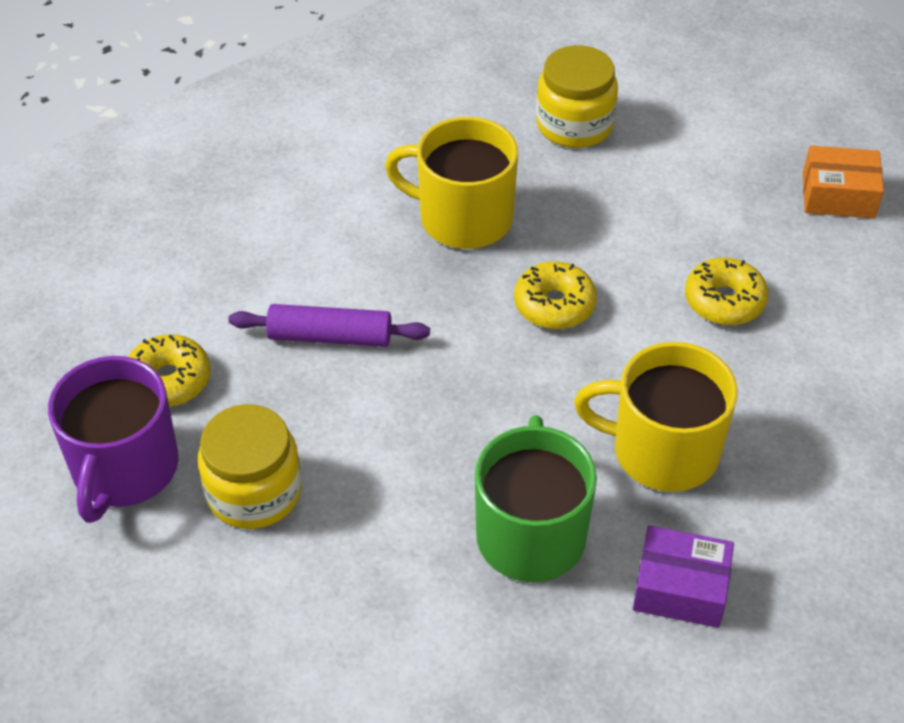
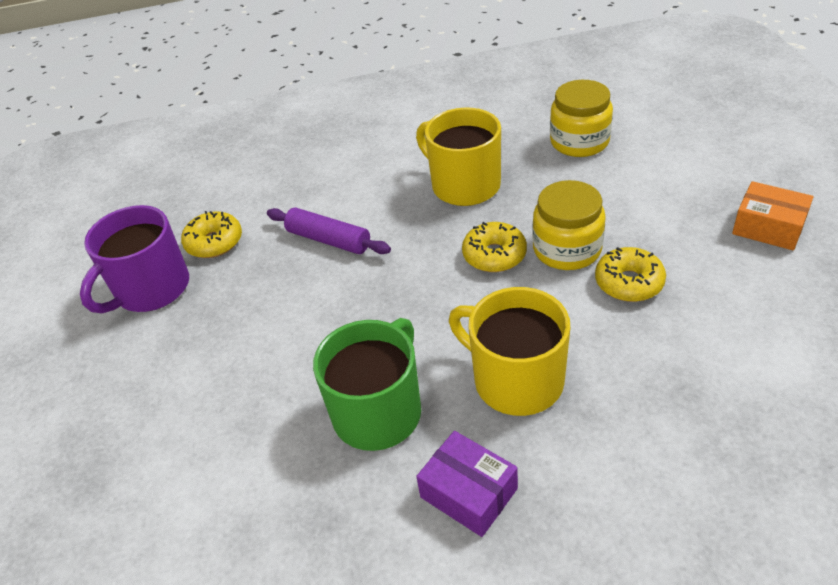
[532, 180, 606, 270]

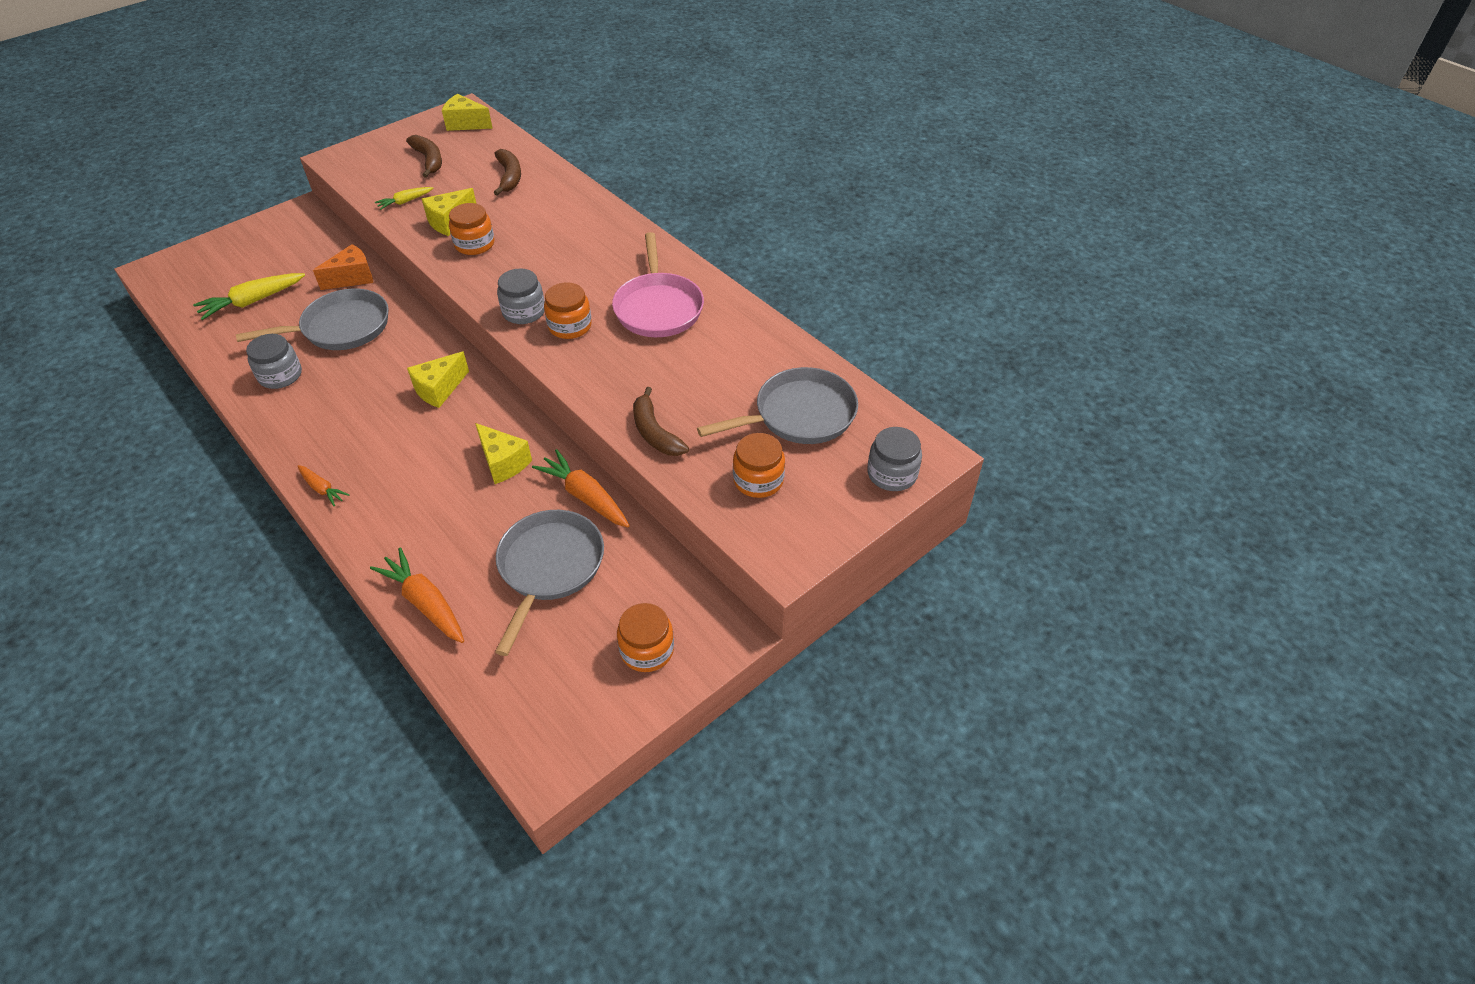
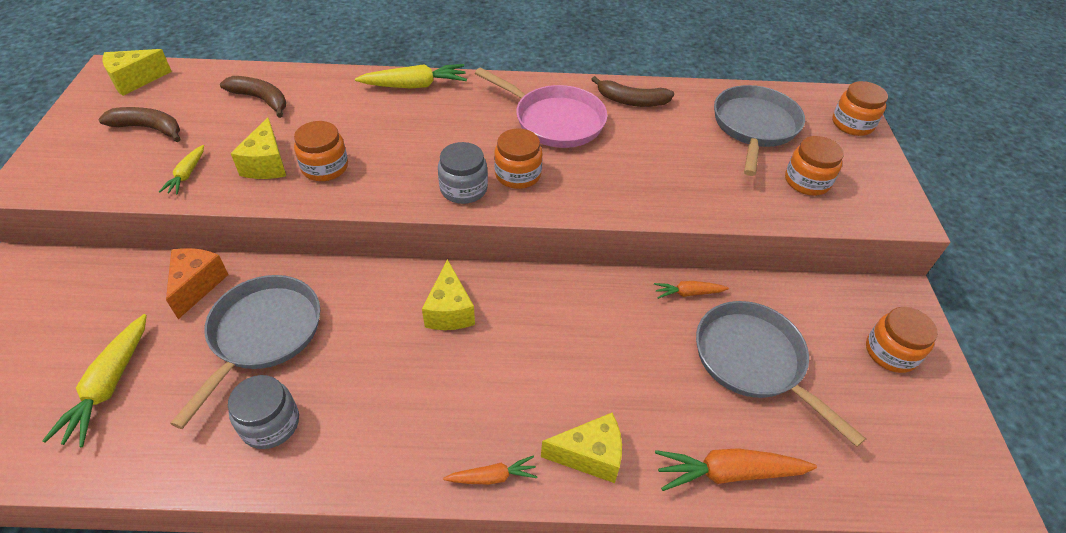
[591, 76, 674, 107]
[541, 413, 622, 483]
[832, 81, 888, 136]
[654, 281, 729, 299]
[355, 64, 467, 89]

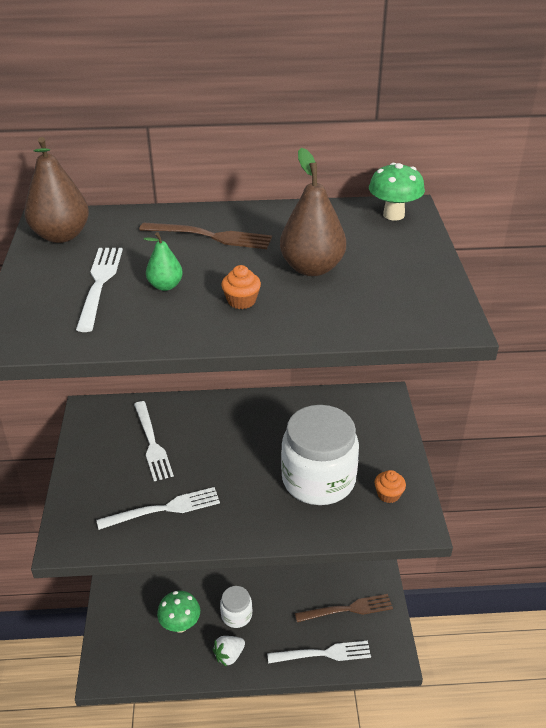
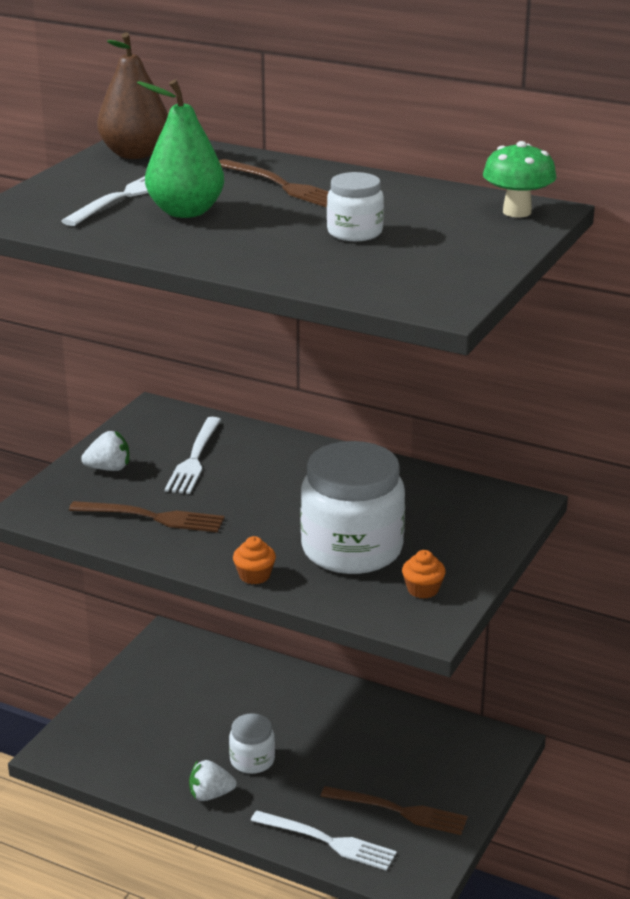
[327, 172, 384, 241]
[137, 79, 224, 218]
[233, 536, 276, 584]
[69, 501, 225, 533]
[157, 591, 200, 633] (first image)
[81, 431, 129, 471]

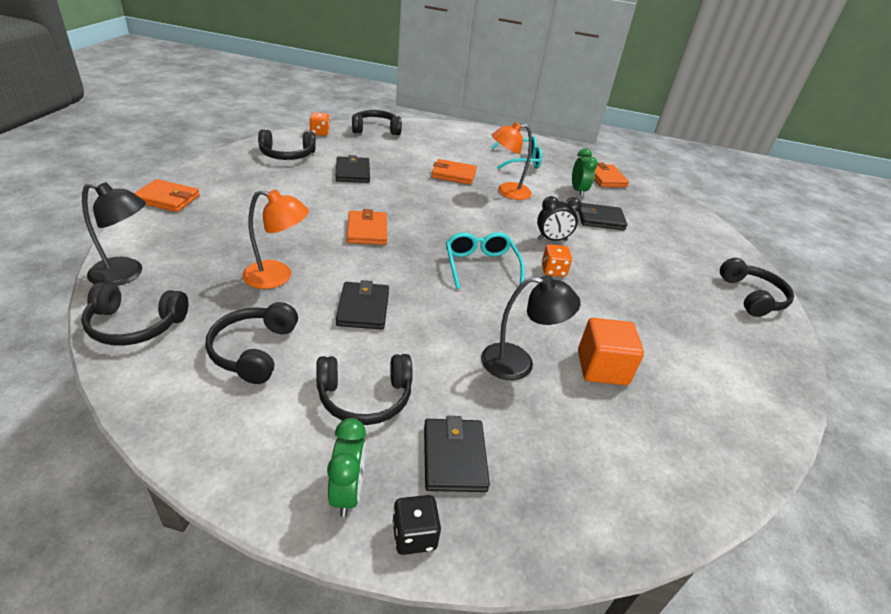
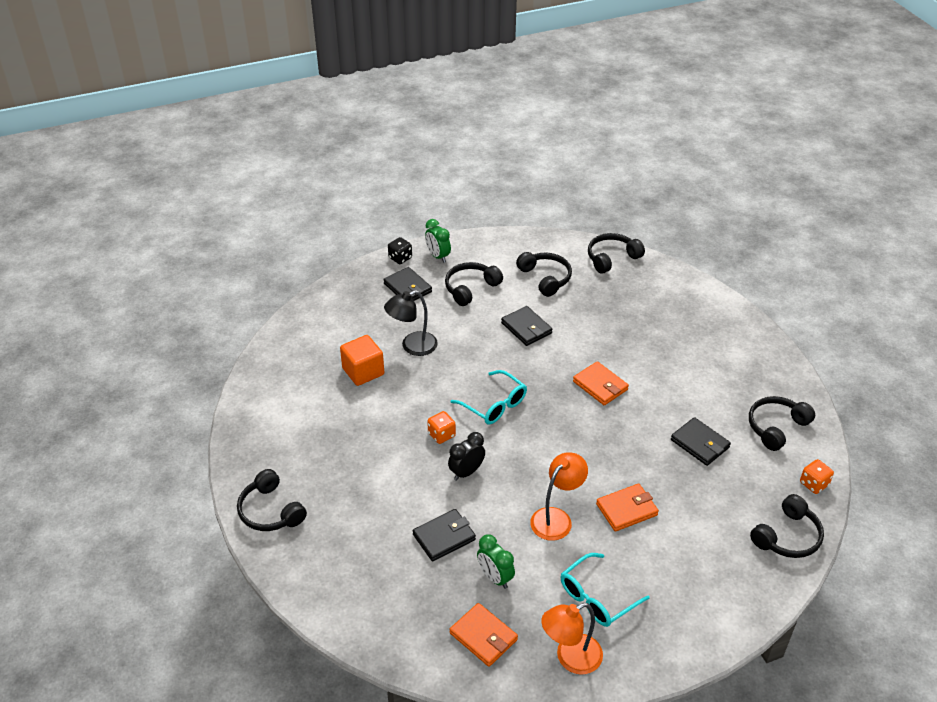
[134, 179, 200, 212] (first image)
[82, 182, 146, 286] (first image)
[541, 603, 603, 675]

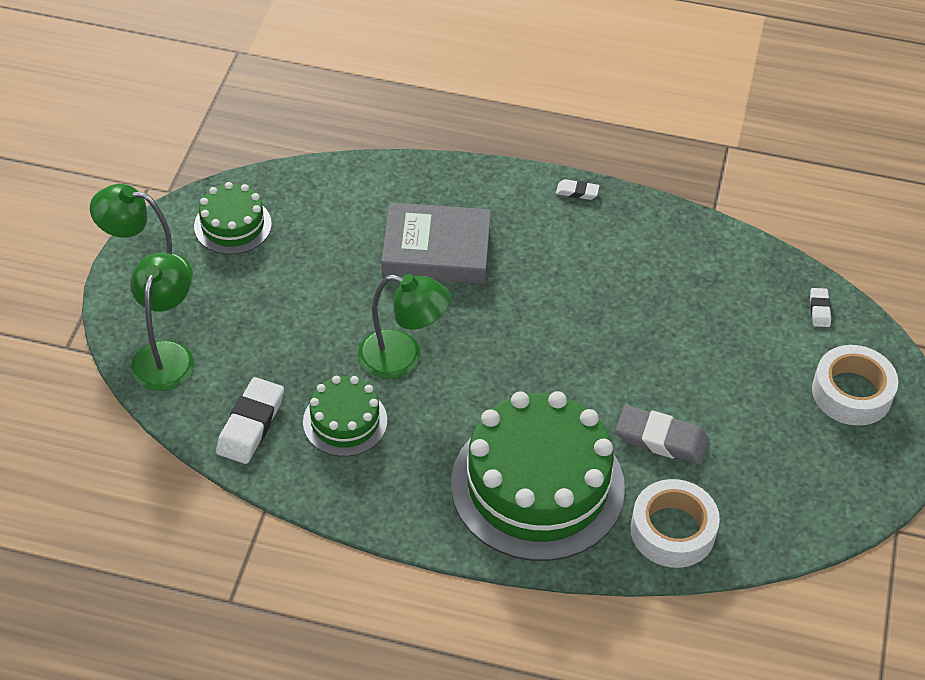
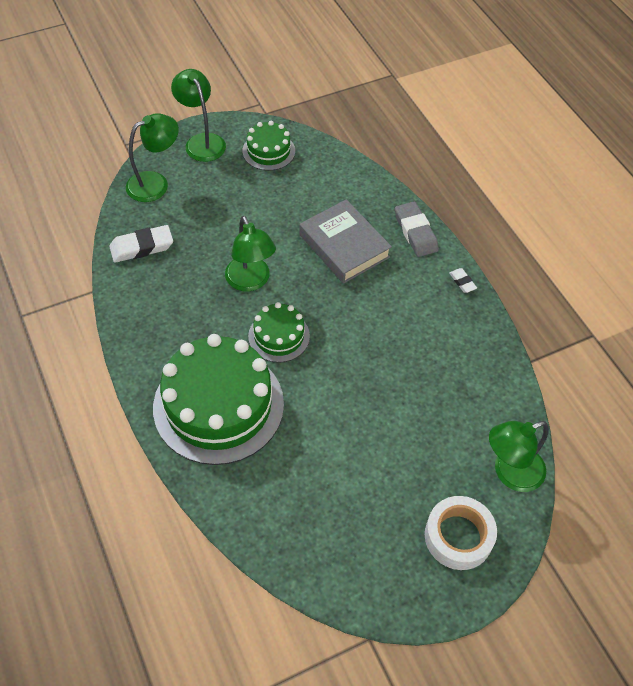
[489, 421, 549, 492]
[248, 302, 310, 363]
[395, 202, 439, 257]
[630, 479, 720, 568] (first image)

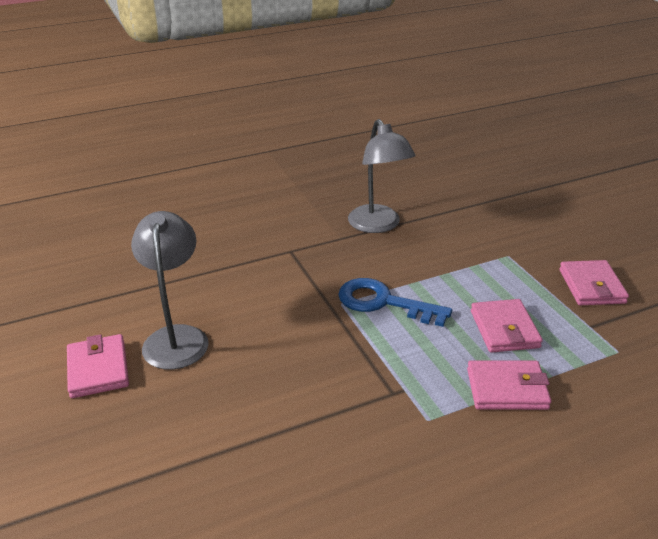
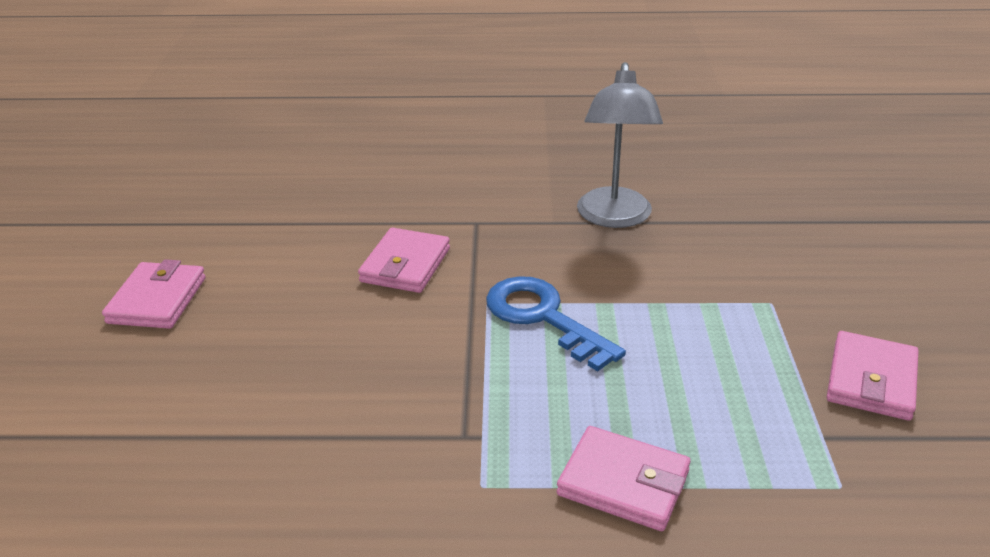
[131, 211, 209, 369] (first image)
[358, 228, 450, 293]

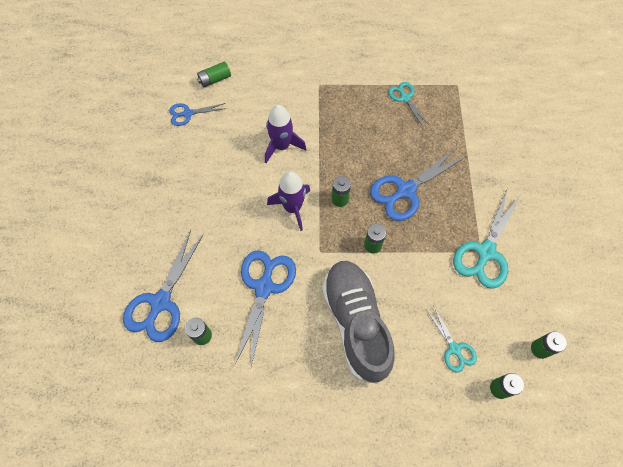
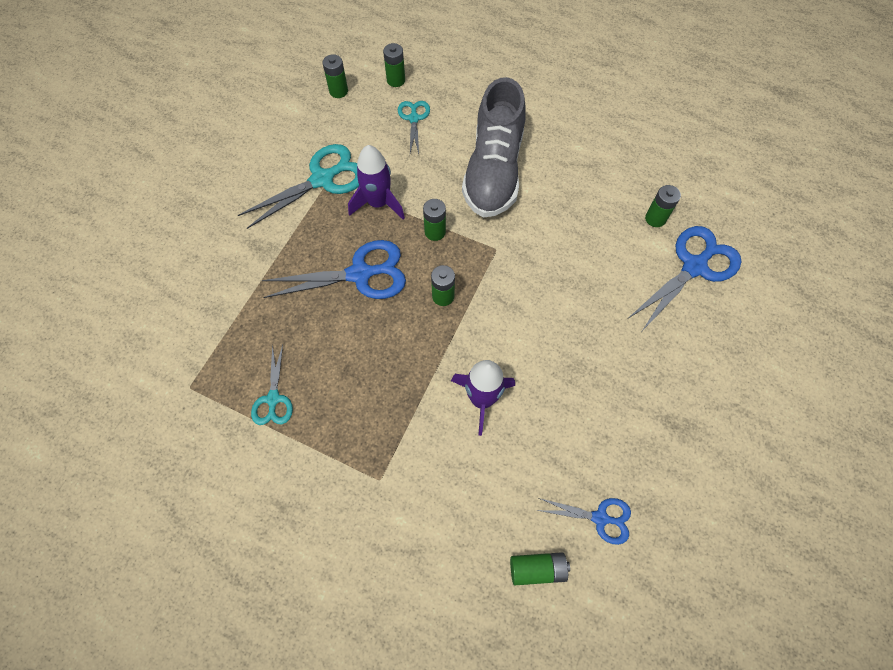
[348, 145, 405, 219]
[235, 250, 296, 367] (first image)

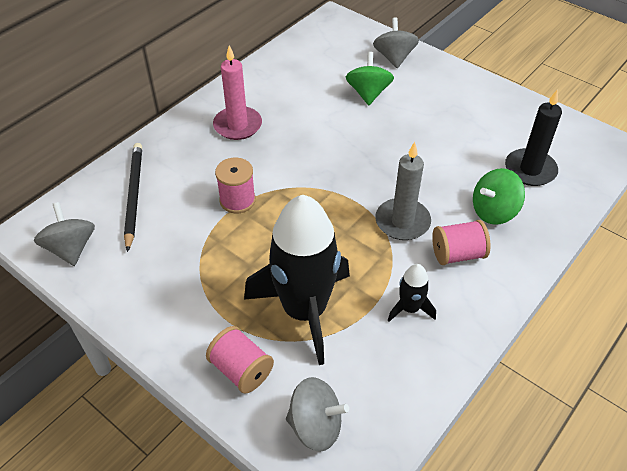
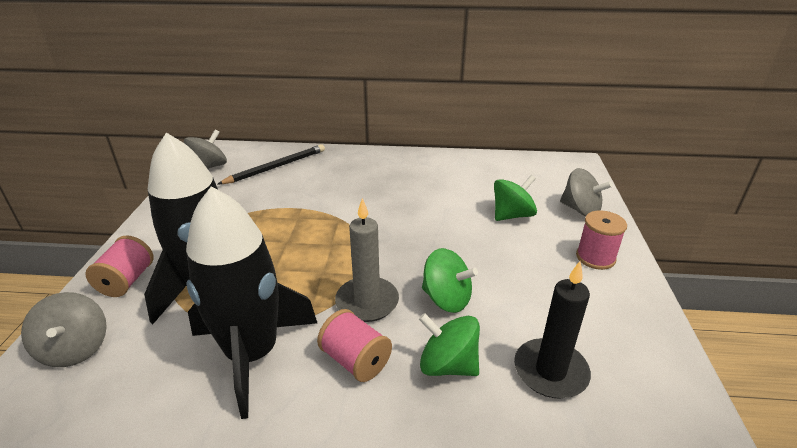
[560, 168, 613, 216]
[213, 45, 262, 140] (first image)
[576, 210, 627, 270]
[186, 186, 317, 419]
[422, 248, 478, 313]

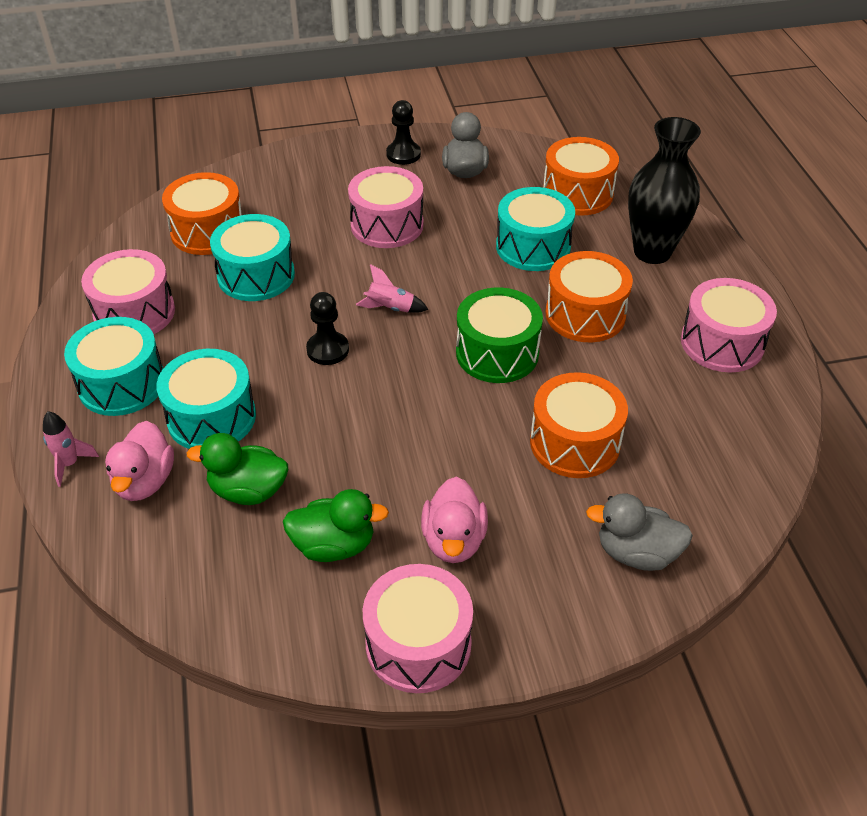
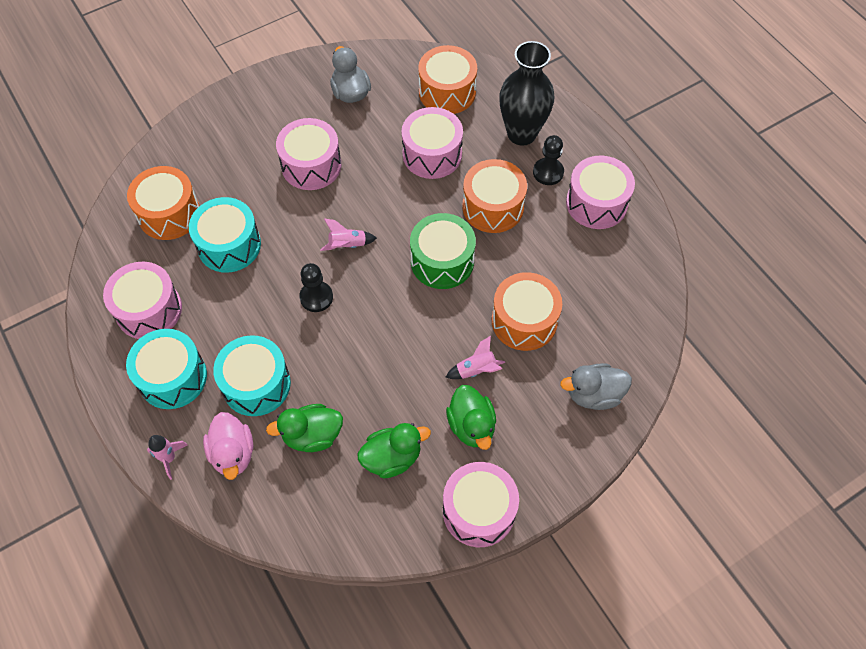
[533, 135, 564, 185]
[401, 107, 463, 179]
[446, 385, 496, 450]
[445, 336, 505, 379]

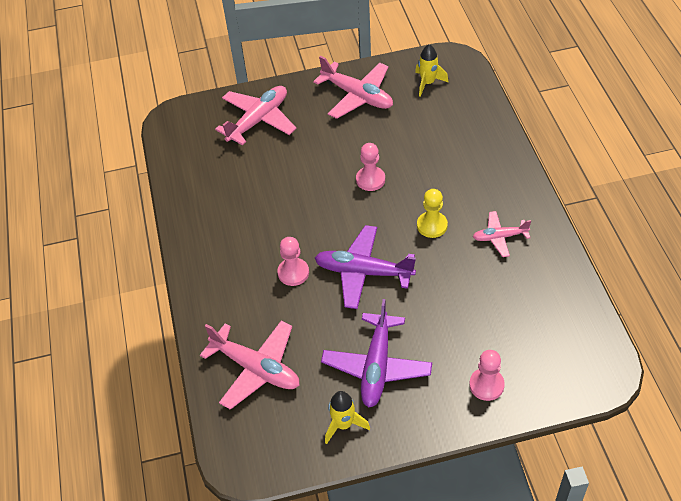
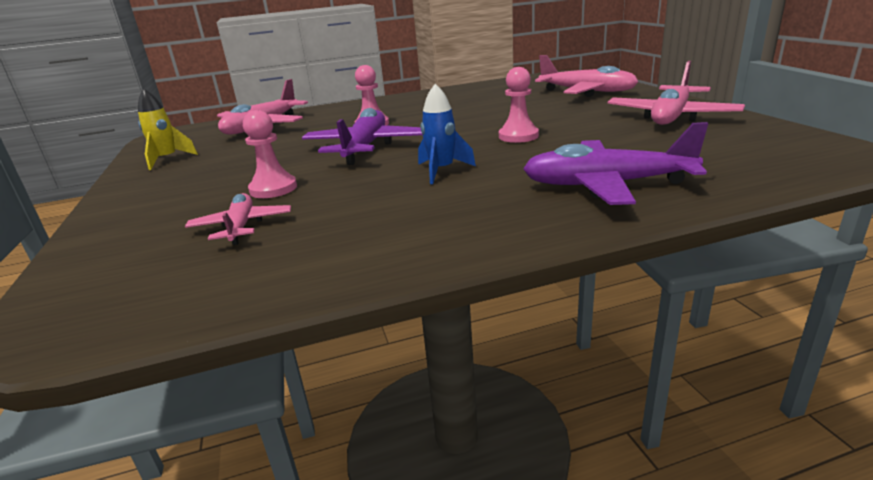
[415, 44, 449, 97] (first image)
[418, 84, 476, 184]
[185, 193, 291, 245]
[523, 122, 708, 205]
[243, 110, 297, 198]

